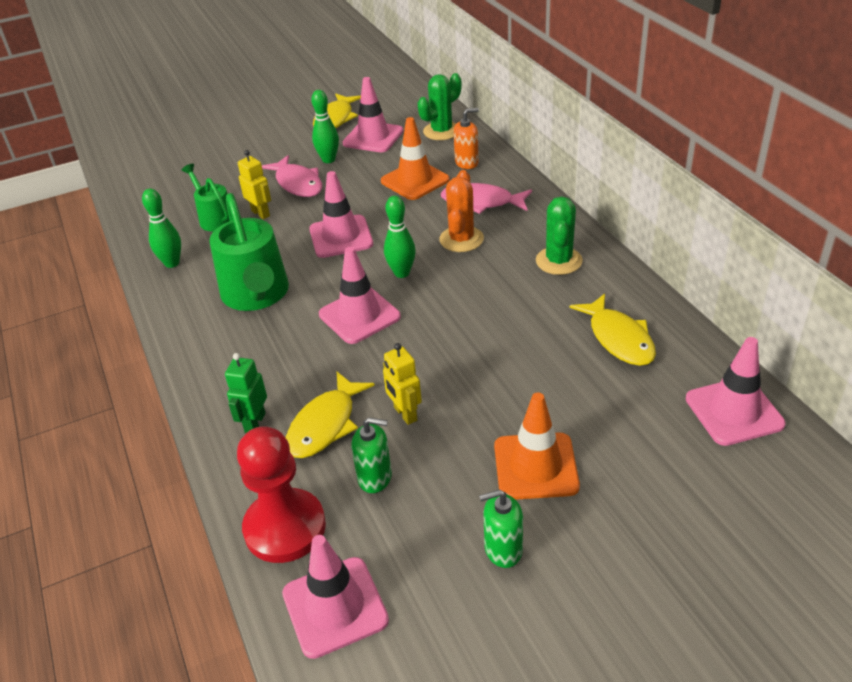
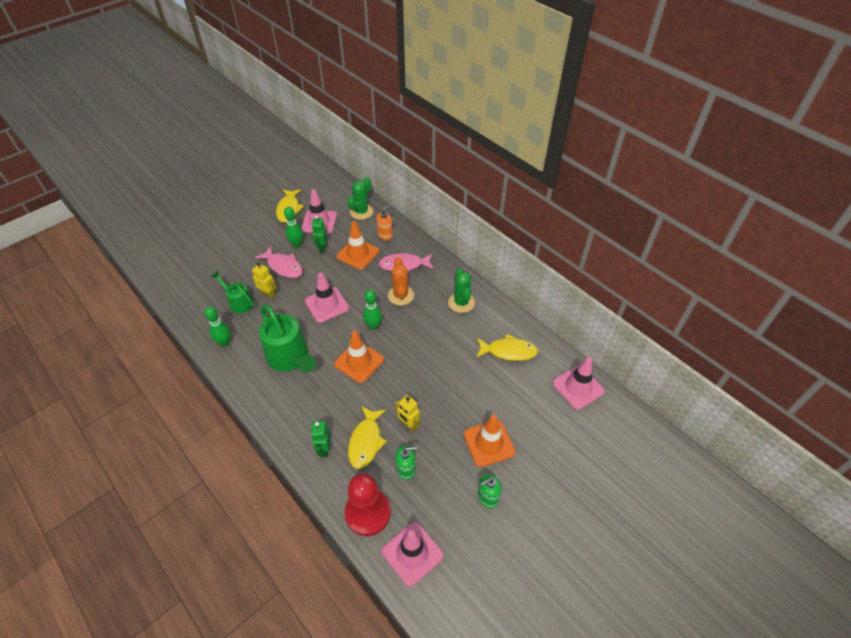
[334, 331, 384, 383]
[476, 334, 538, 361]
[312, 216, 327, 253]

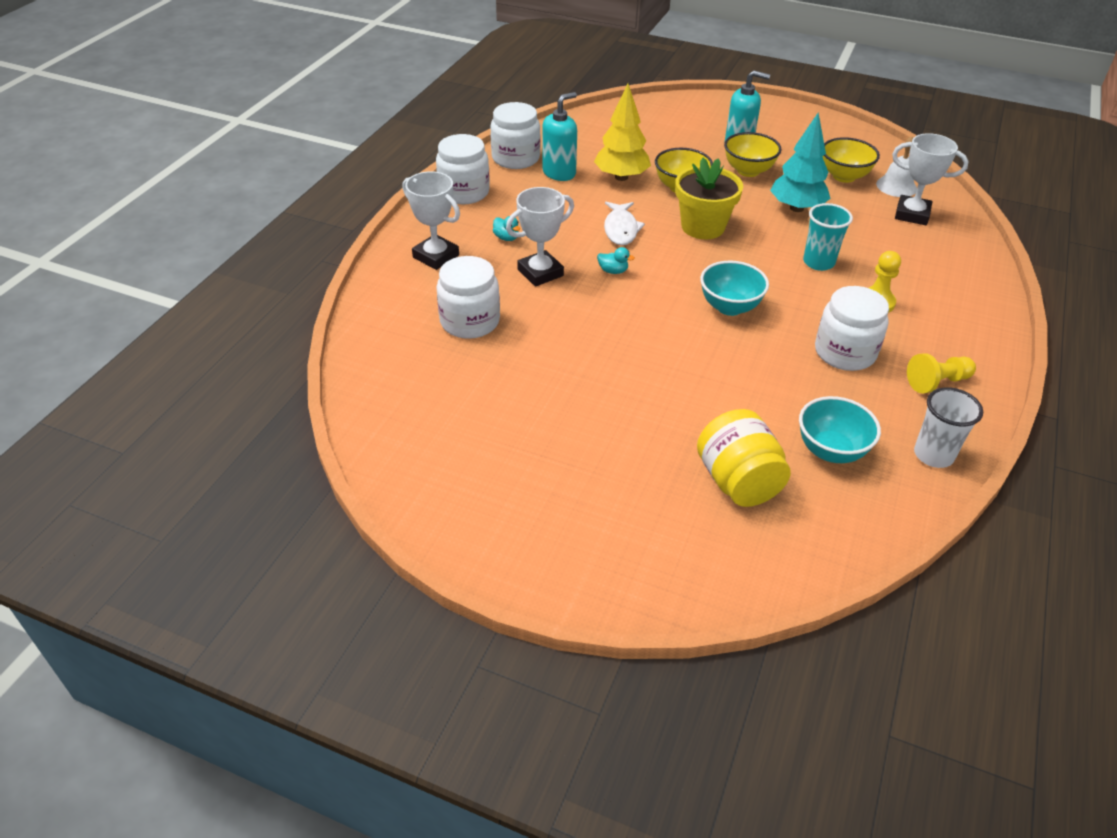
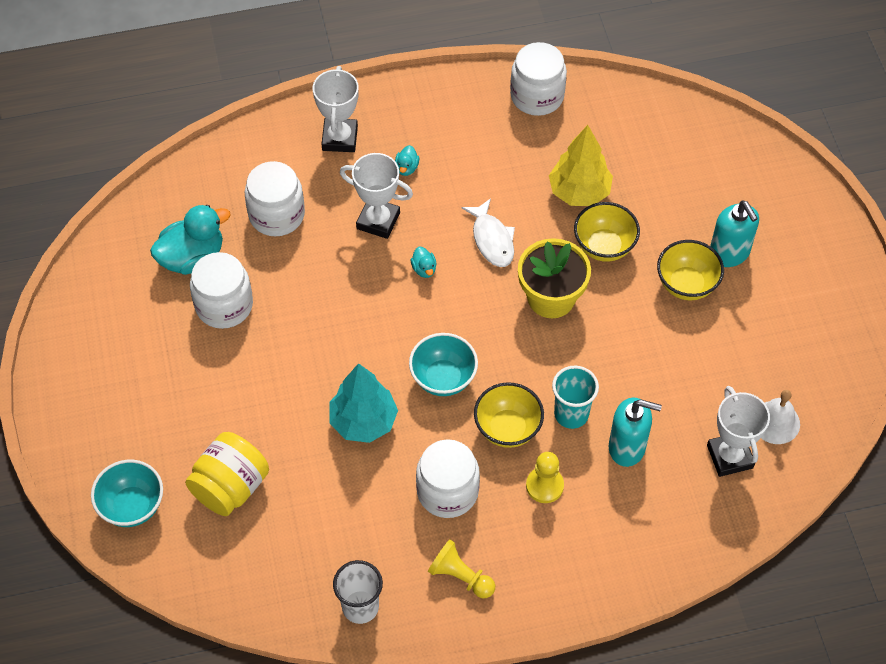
[609, 398, 662, 467]
[329, 363, 398, 443]
[190, 252, 253, 329]
[474, 382, 544, 448]
[462, 198, 515, 267]
[91, 460, 163, 527]
[150, 205, 230, 275]

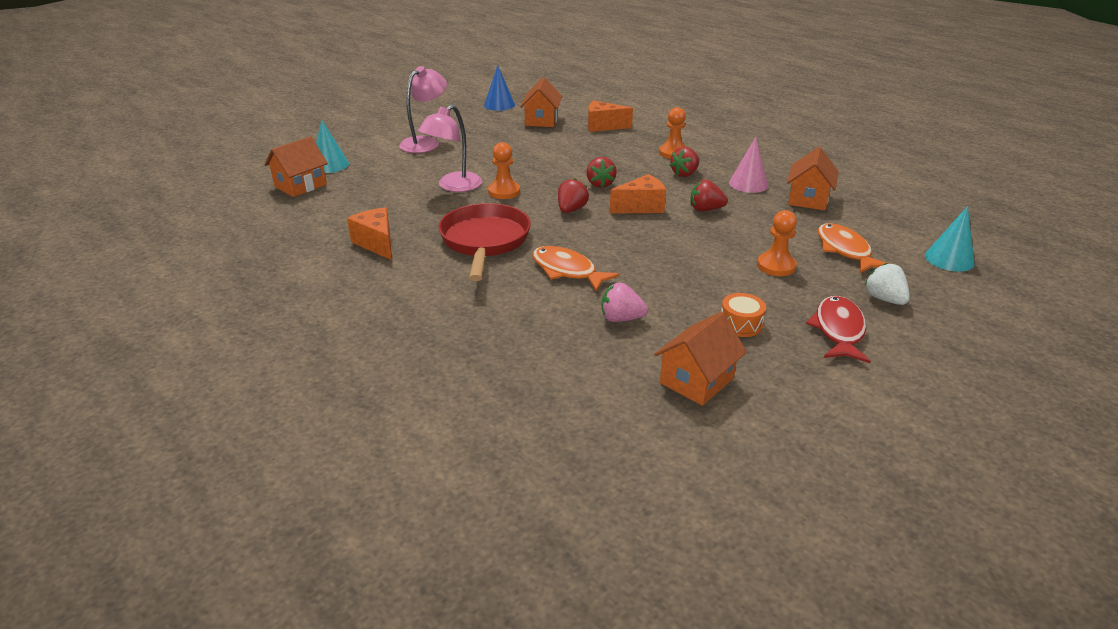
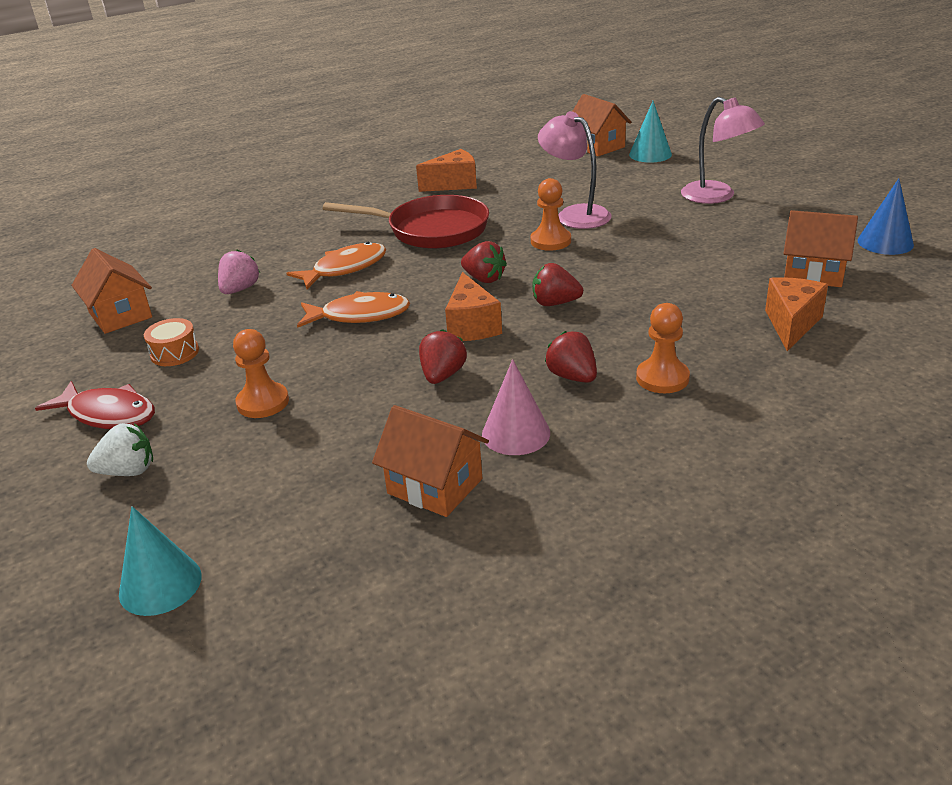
[297, 291, 410, 328]

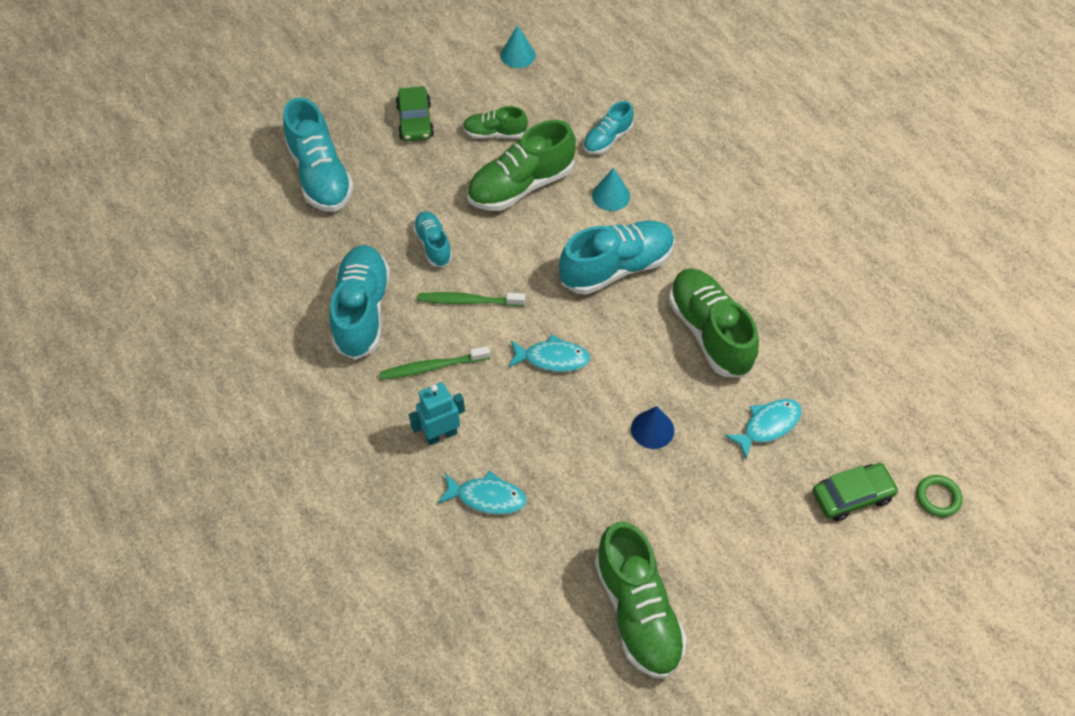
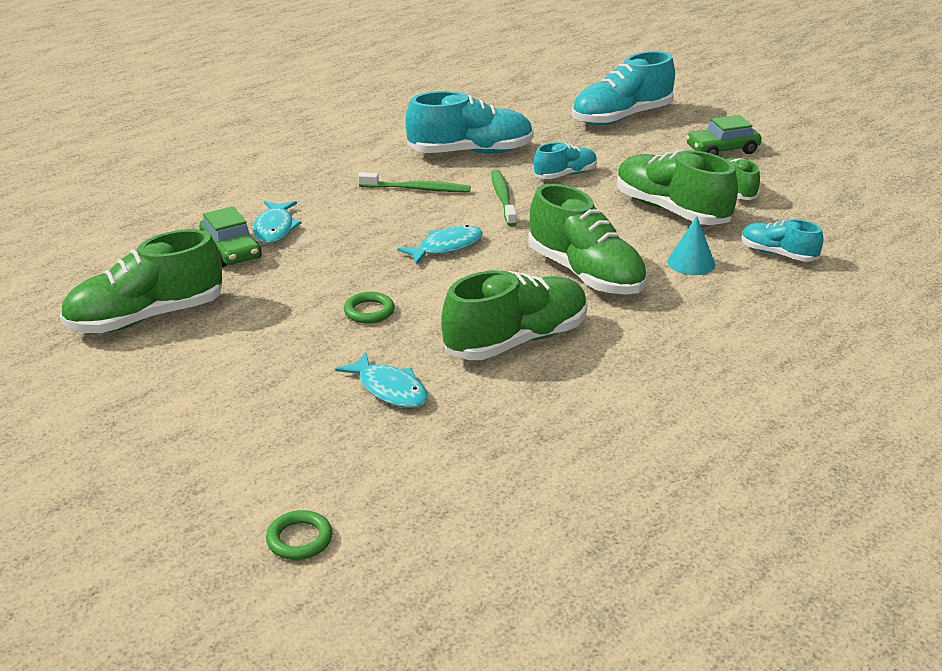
[501, 25, 536, 68] (first image)
[528, 184, 647, 295]
[397, 225, 483, 265]
[358, 172, 471, 192]
[409, 382, 465, 445] (first image)
[344, 292, 395, 324]
[199, 206, 261, 267]

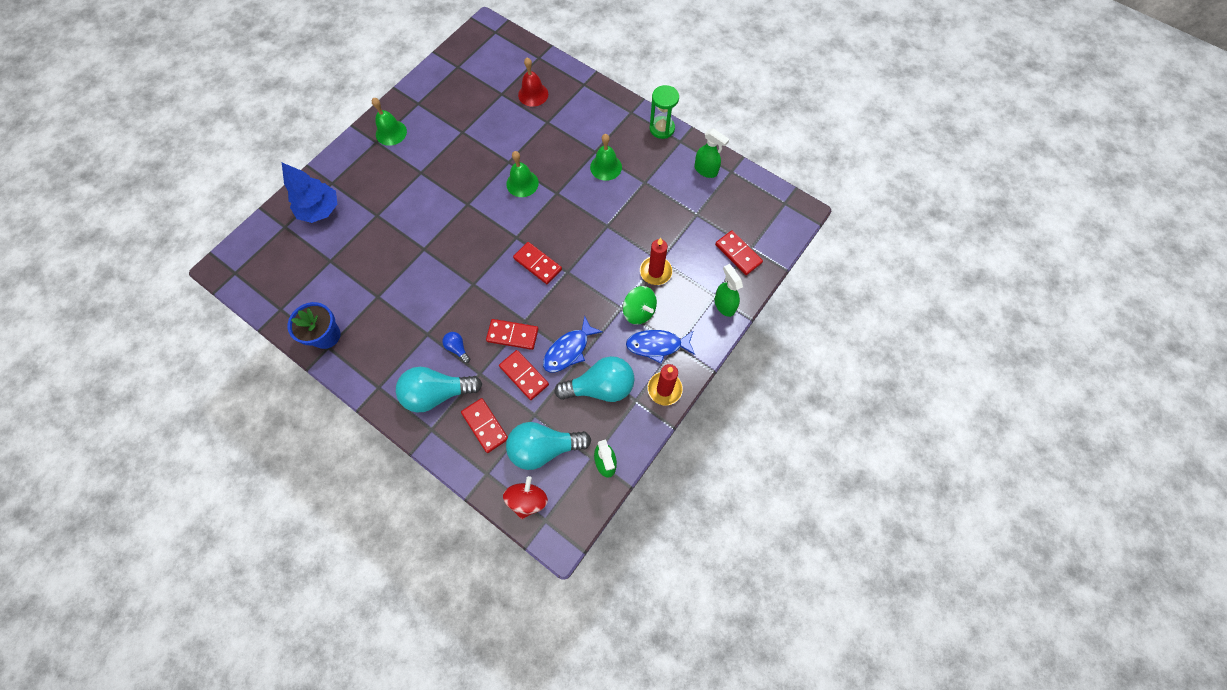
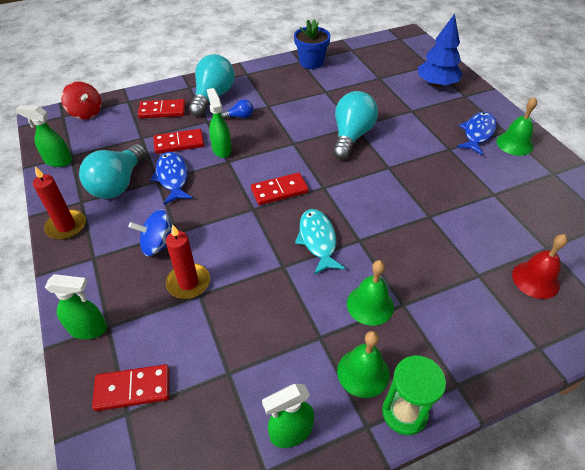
[337, 331, 389, 398]
[129, 209, 172, 256]
[207, 88, 232, 158]
[457, 112, 497, 155]
[333, 91, 378, 160]
[295, 209, 345, 275]

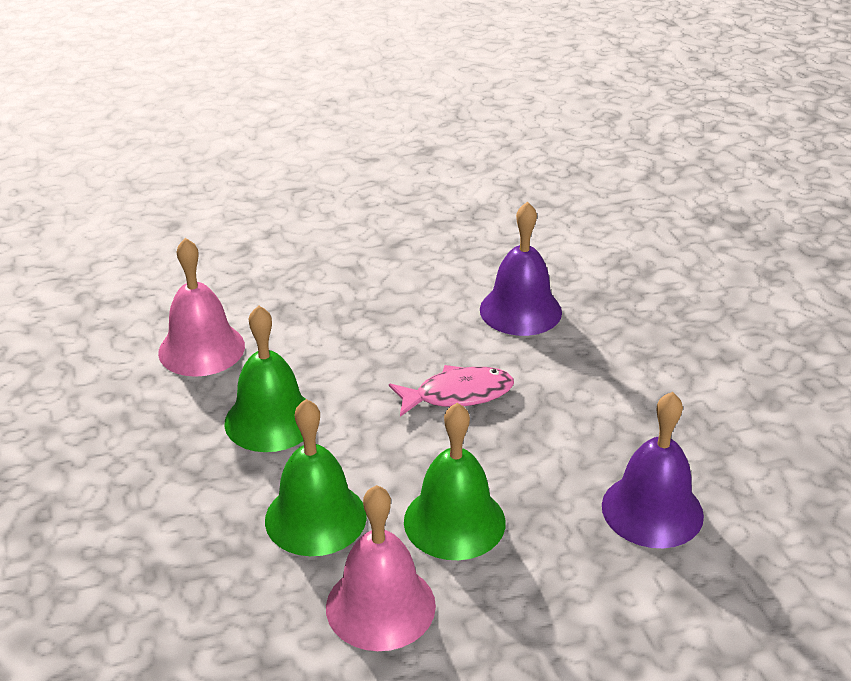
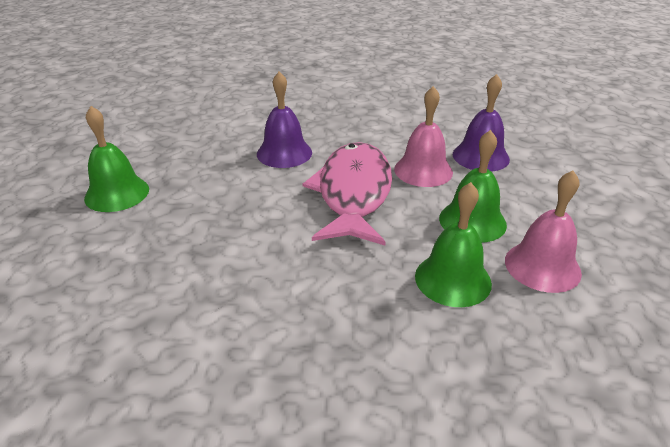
[394, 86, 453, 187]
[84, 106, 149, 212]
[302, 142, 392, 246]

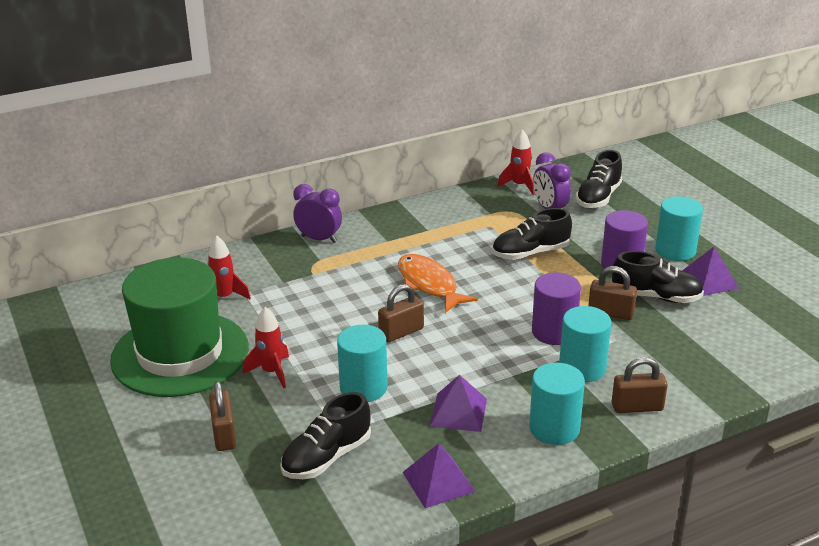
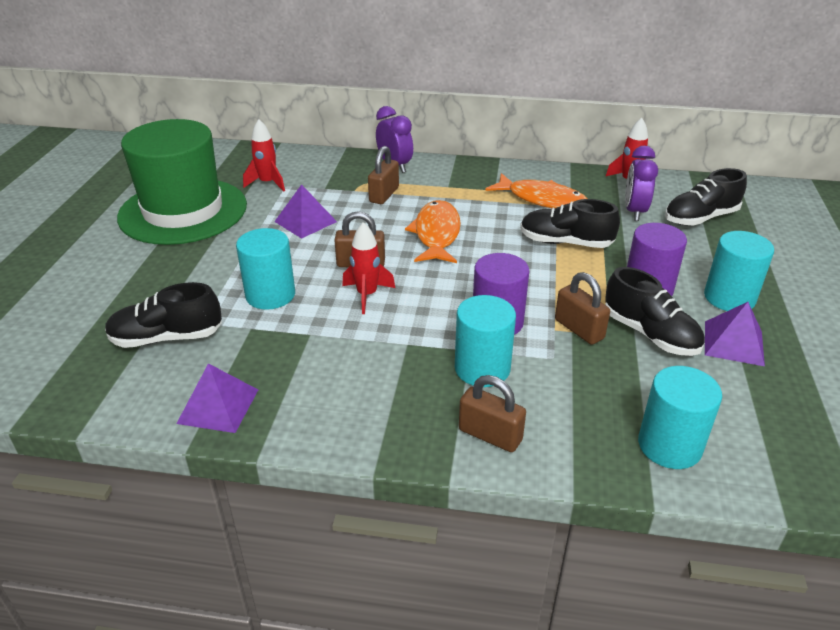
[342, 222, 395, 314]
[638, 366, 722, 469]
[274, 184, 337, 239]
[368, 146, 399, 204]
[485, 173, 588, 208]

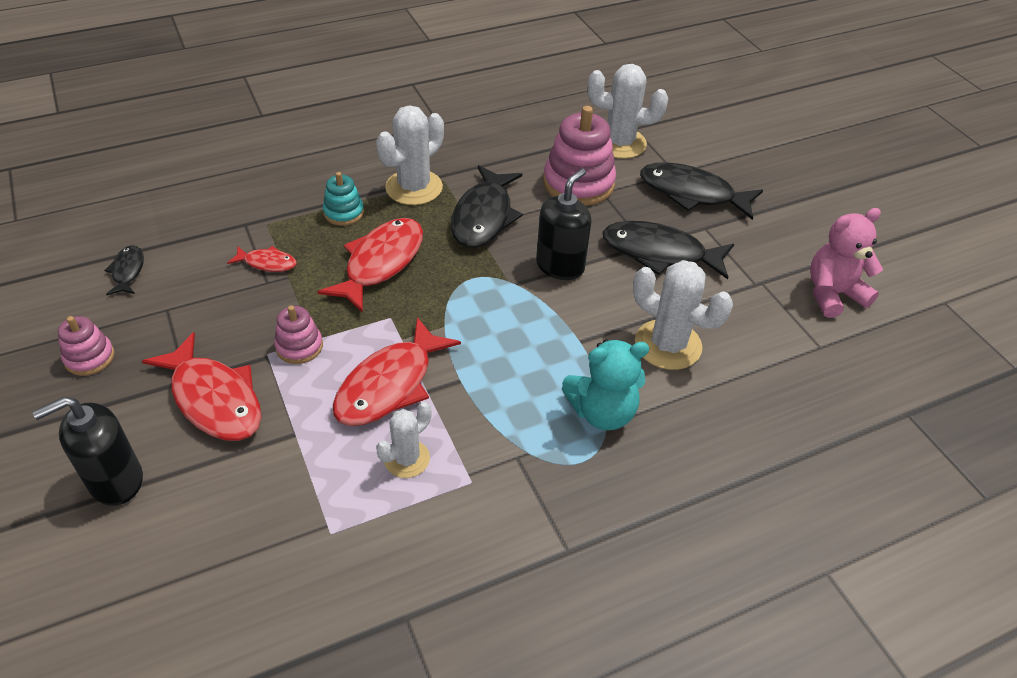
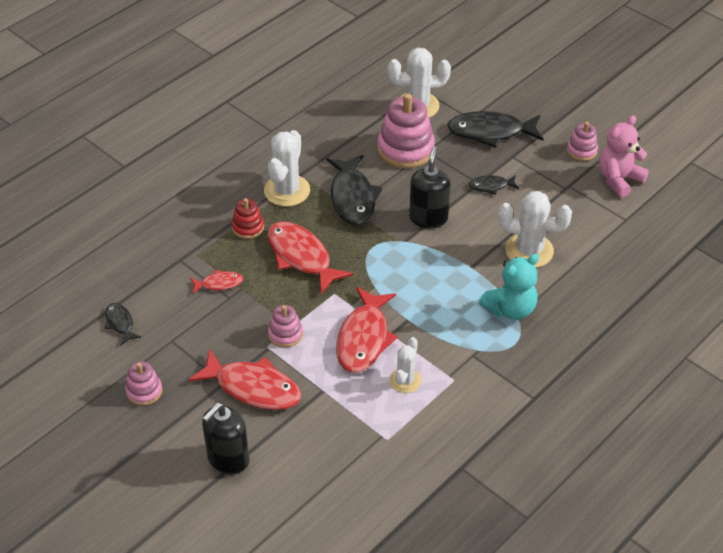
[232, 198, 264, 239]
[267, 221, 353, 294]
[469, 175, 519, 195]
[567, 122, 598, 161]

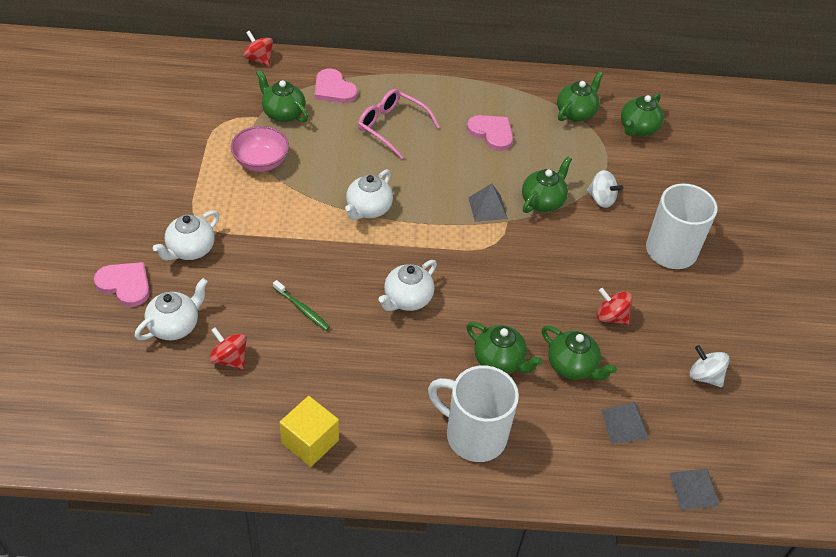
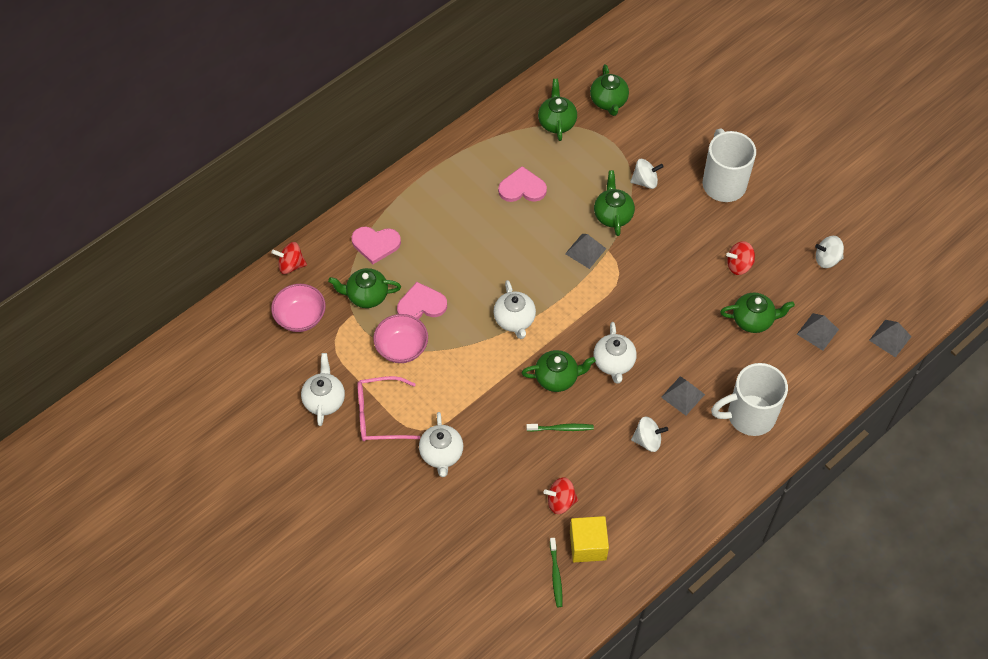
[357, 376, 420, 441]
[397, 282, 447, 319]
[301, 353, 345, 426]
[521, 350, 596, 392]
[570, 516, 609, 562]
[271, 284, 326, 332]
[661, 376, 705, 416]
[631, 416, 668, 452]
[550, 538, 563, 607]

